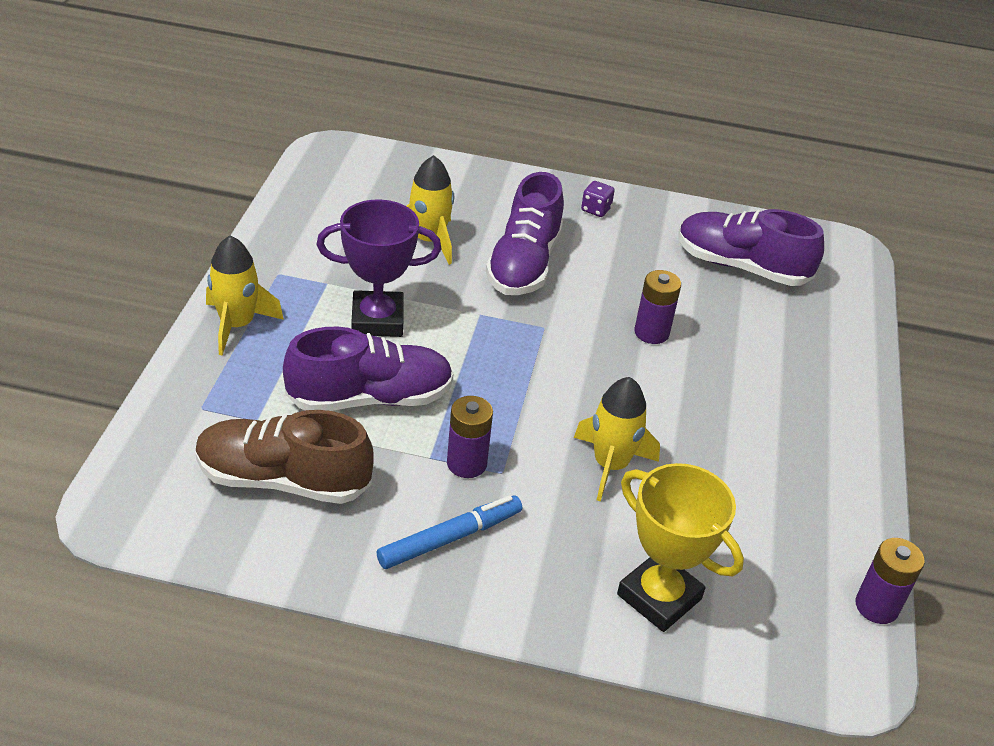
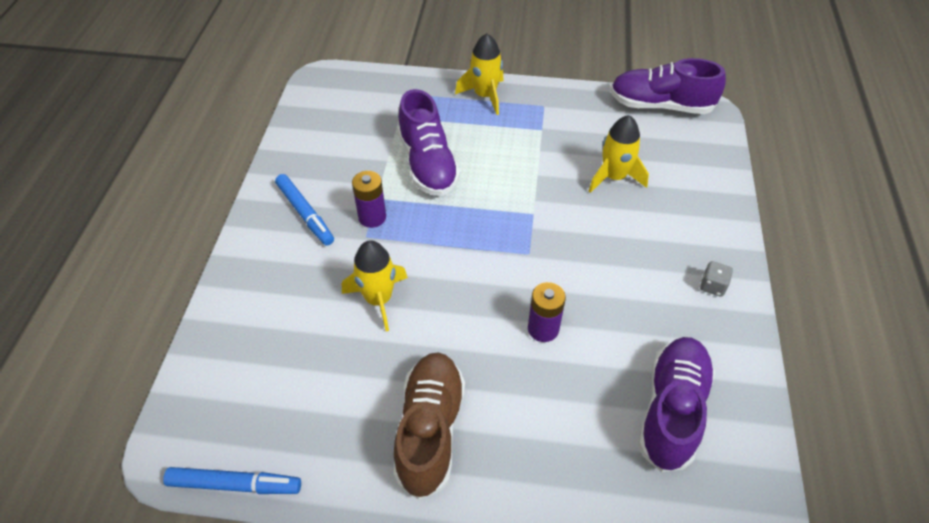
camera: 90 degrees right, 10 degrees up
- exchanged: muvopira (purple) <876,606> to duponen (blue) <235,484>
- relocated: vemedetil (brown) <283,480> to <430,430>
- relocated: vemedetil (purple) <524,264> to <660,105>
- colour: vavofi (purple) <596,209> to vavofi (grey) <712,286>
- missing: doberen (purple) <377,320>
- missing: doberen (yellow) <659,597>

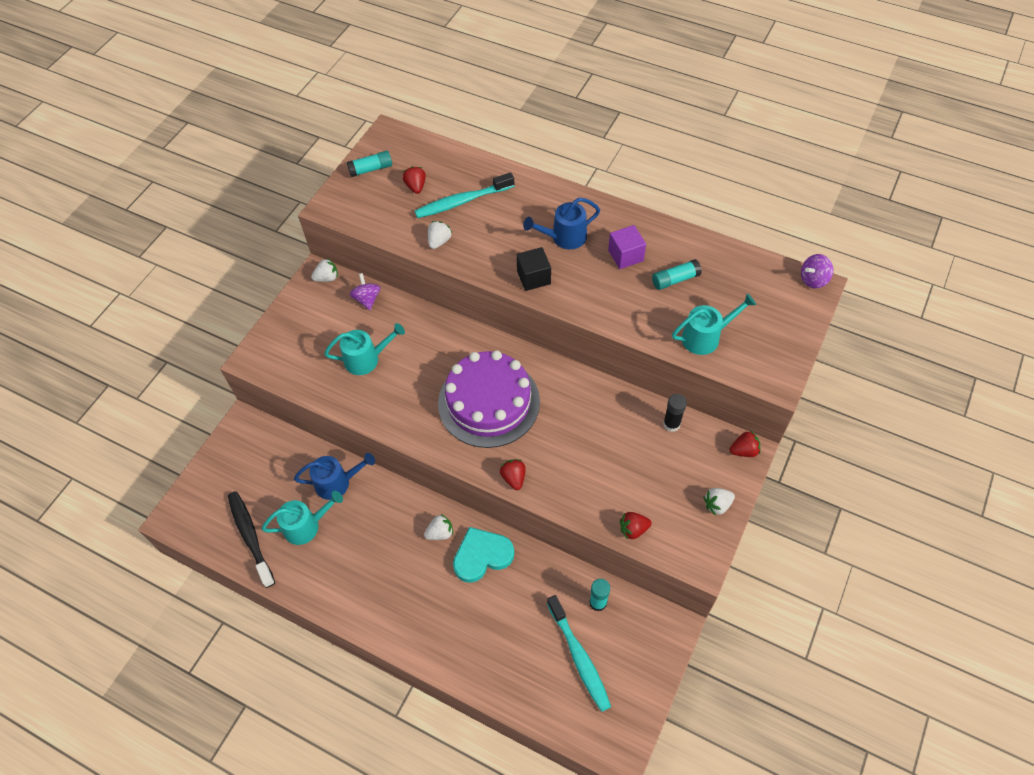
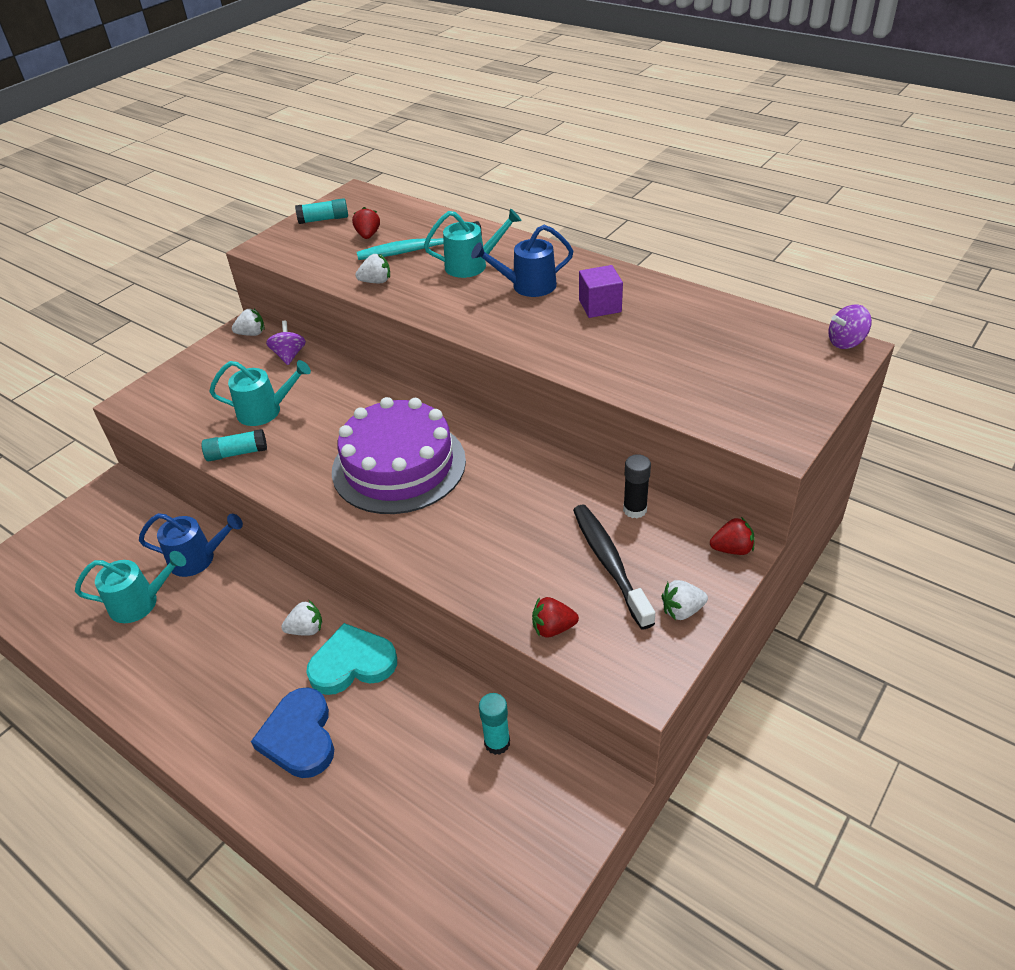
camera: 10 degrees right, 15 degrees down
- relocated: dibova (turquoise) <675,280> to <237,453>
- appeared: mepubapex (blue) <299,737>
- spun: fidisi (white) <439,241> = <376,281> 45 degrees clockwise
- relocated: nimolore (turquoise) <706,337> to <472,265>
- relocated: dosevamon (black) <250,536> to <609,563>
- missing: fidisi (red) <513,478>
- missing: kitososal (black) <533,277>
- missing: dosevamon (turquoise) <579,657>

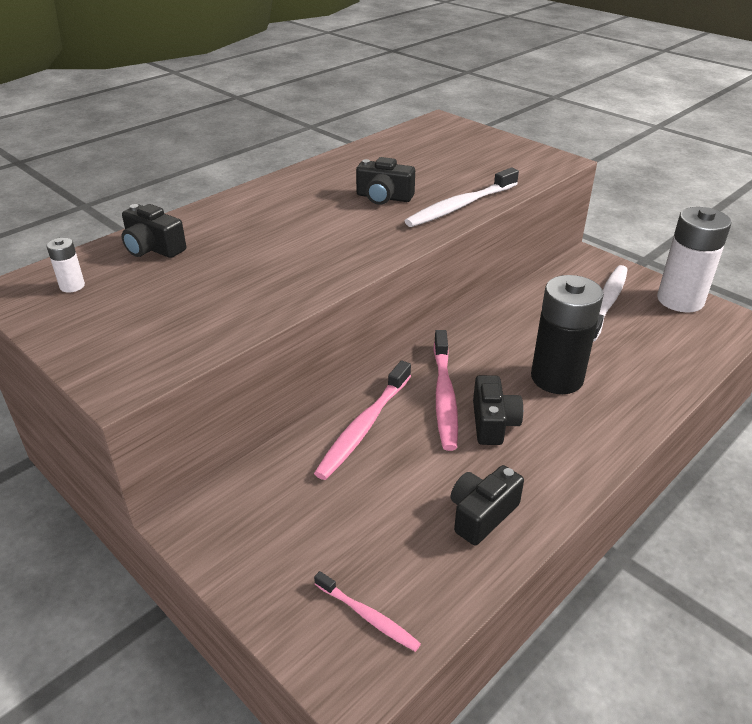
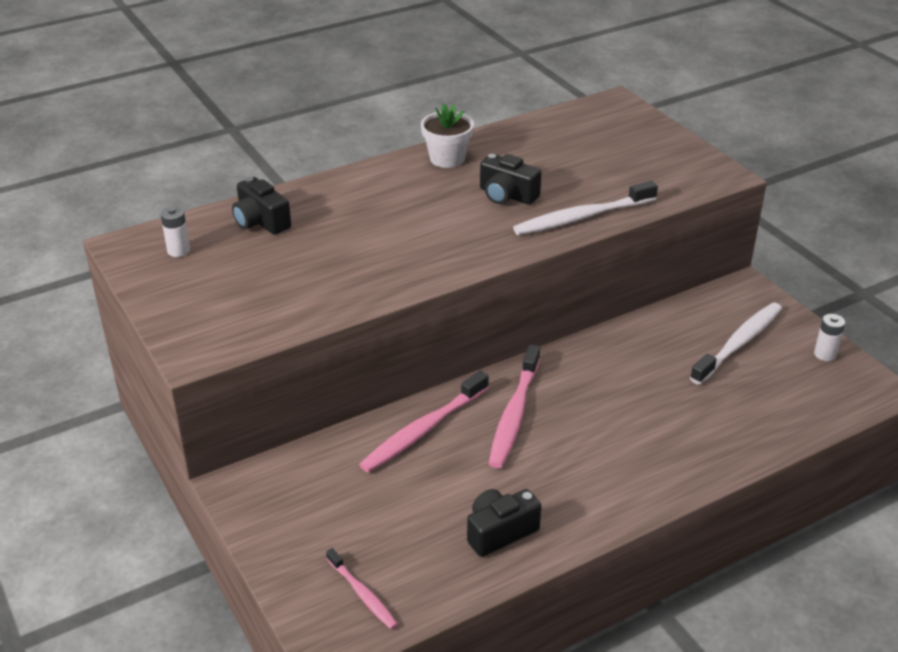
camera: 15 degrees right, 0 degrees up
- appeared: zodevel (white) <447,159>
- size: muvopira (white) <680,300> = <825,354> x0.42
- missing: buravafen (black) <493,423>
- missing: muvopira (black) <557,378>

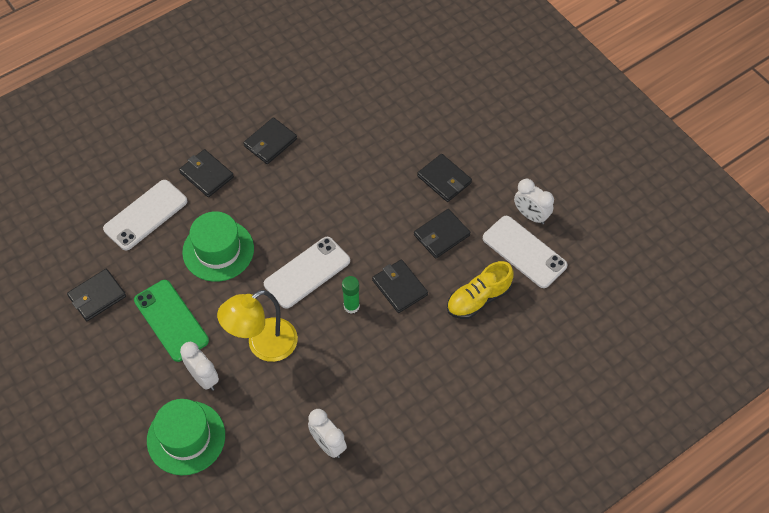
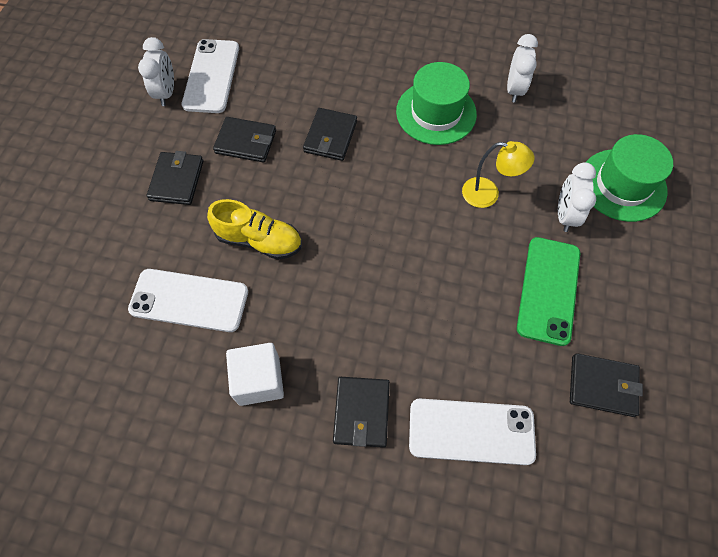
camera: 130 degrees left, 5 degrees up
- relocated: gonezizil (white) <307,272> to <189,300>
- relocated: vemedetil (yellow) <478,299> to <259,240>
- exchanged: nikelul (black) <270,142> to kitososal (white) <259,380>
- relocated: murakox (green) <218,250> to <436,113>
- size: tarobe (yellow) <263,345> = <488,194> x0.65
- missing: dibova (green) <351,306>

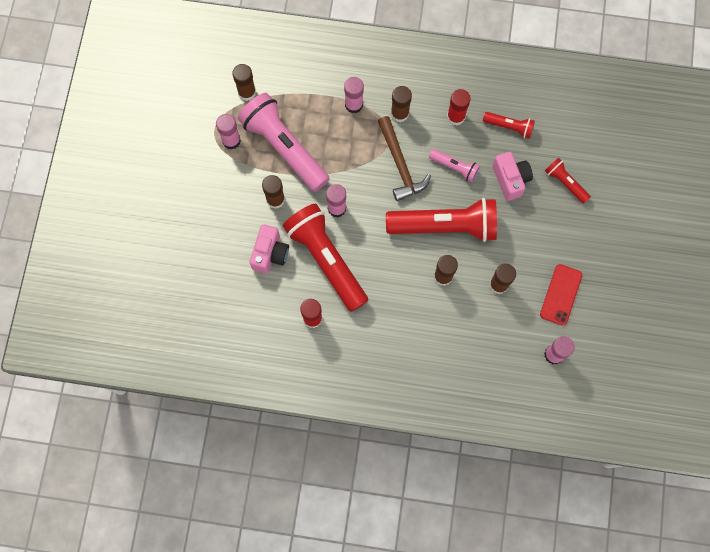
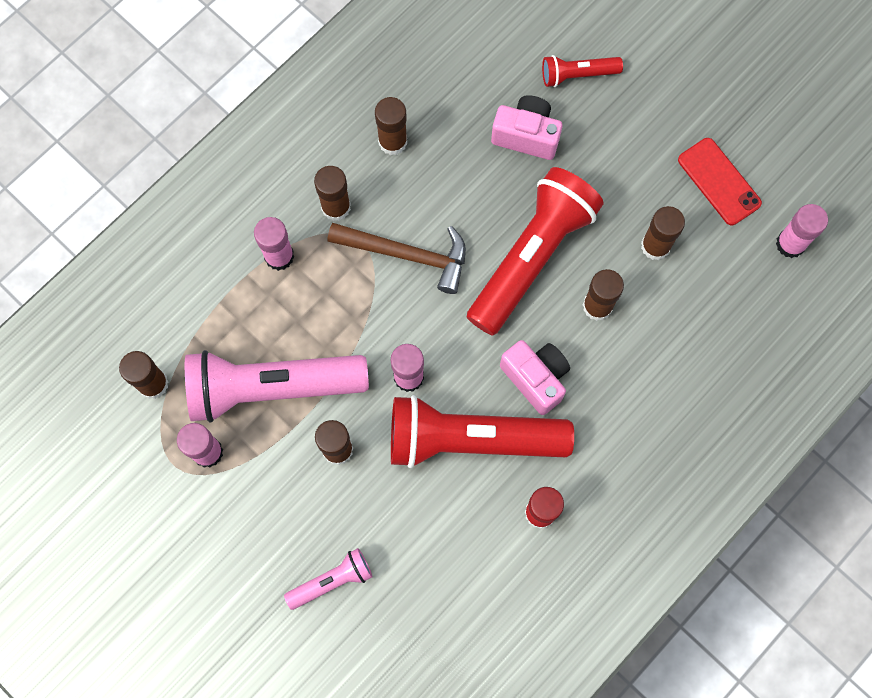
camera: 55 degrees left, 0 degrees up
- relocated: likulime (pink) <455,167> to <332,581>
- colour: dibova (red) <456,117> to dibova (brown) <392,142>
- relocated: buravafen (pink) <270,254> to <535,378>
- missing: likulime (red) <509,127>

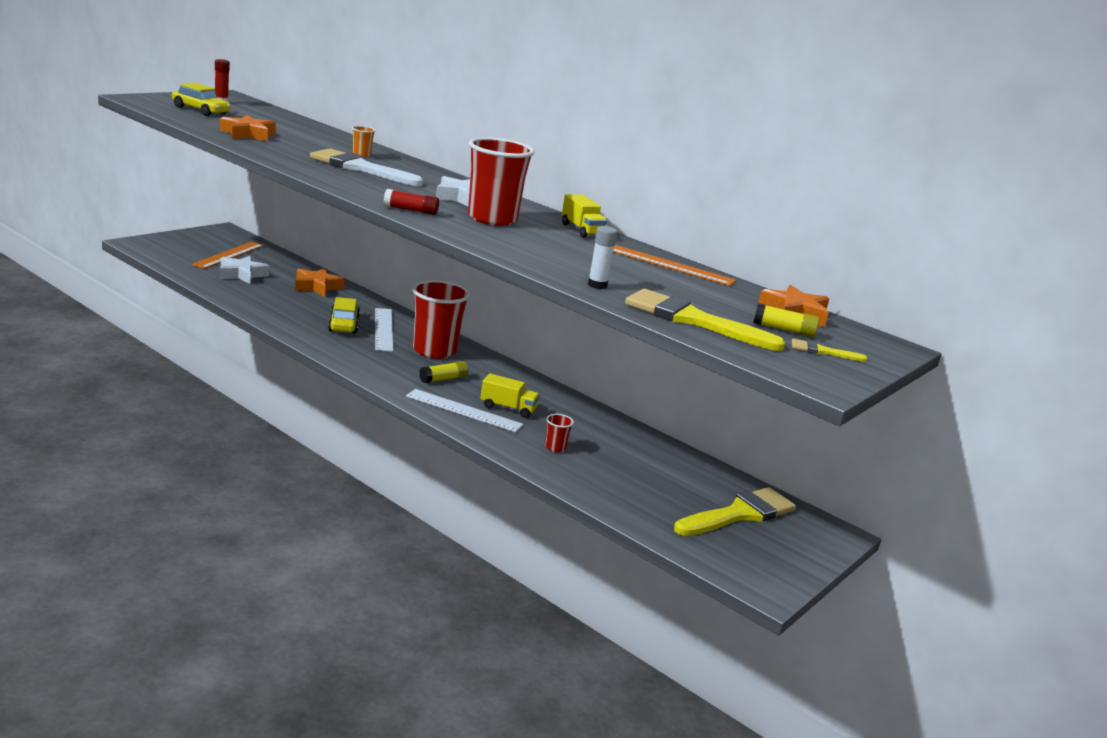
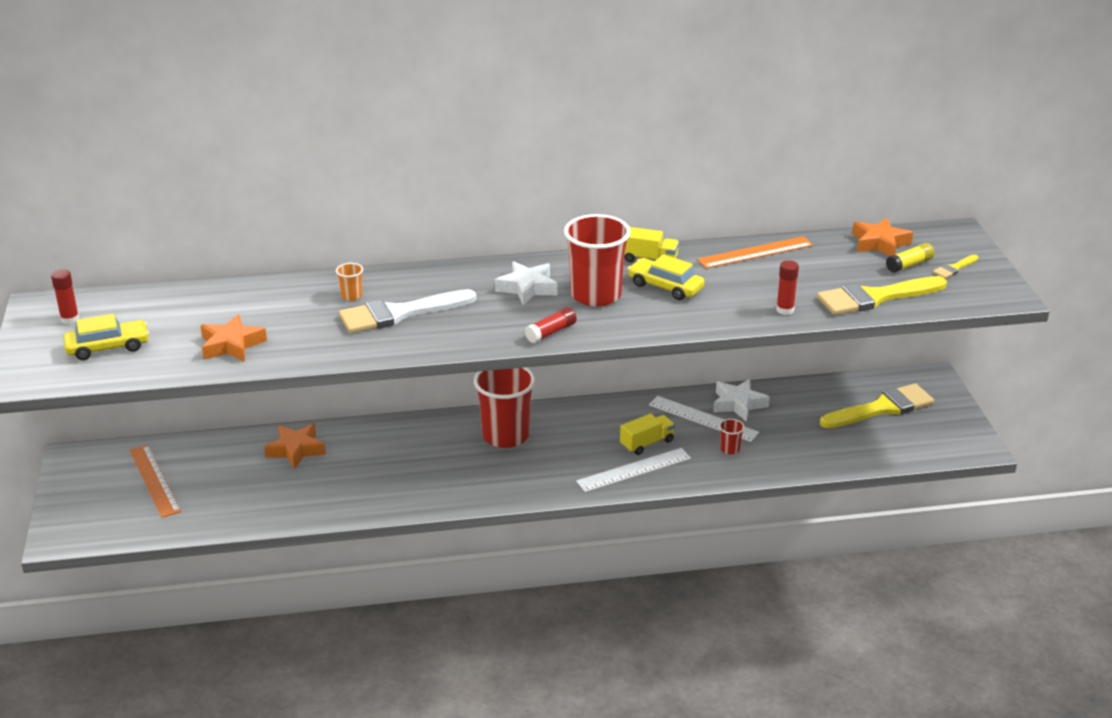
camera: 45 degrees left, 10 degrees up
- relocated: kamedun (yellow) <344,324> to <665,287>
- relocated: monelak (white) <383,329> to <703,418>
- relocated: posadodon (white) <242,274> to <738,404>
- colour: dibova (white) <597,285> to dibova (red) <785,310>
- spun: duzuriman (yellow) <739,514> = <882,408> 60 degrees clockwise
- missing: dibova (yellow) <443,379>

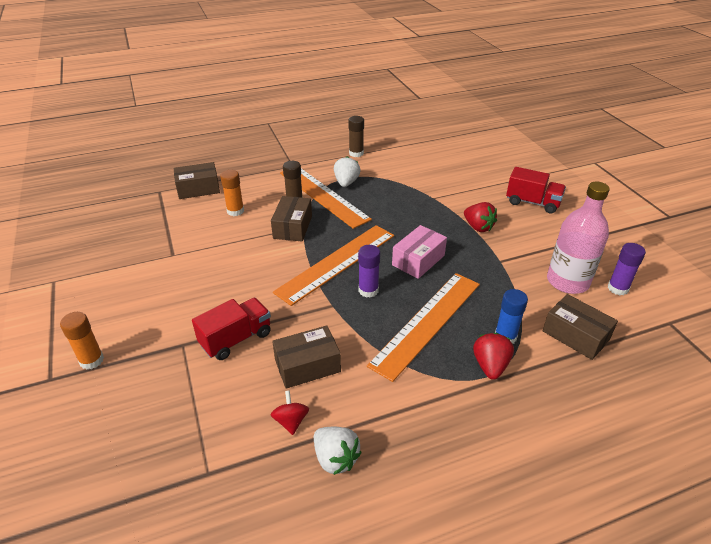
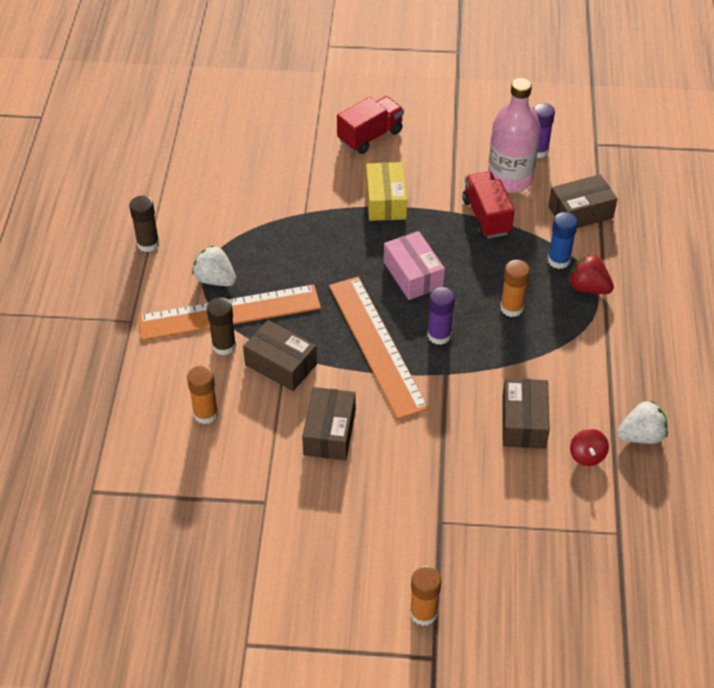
camera: 65 degrees left, 10 degrees up
- relocated: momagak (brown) <198,189> to <329,432>
- exchanged: fidisi (red) <478,227> to momagak (yellow) <386,201>
- relocated: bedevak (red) <236,339> to <486,217>
- exchanged: monelak (orange) <427,323> to dibova (orange) <511,308>
- spun: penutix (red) <291,421> = <587,456> 105 degrees counterclockwise

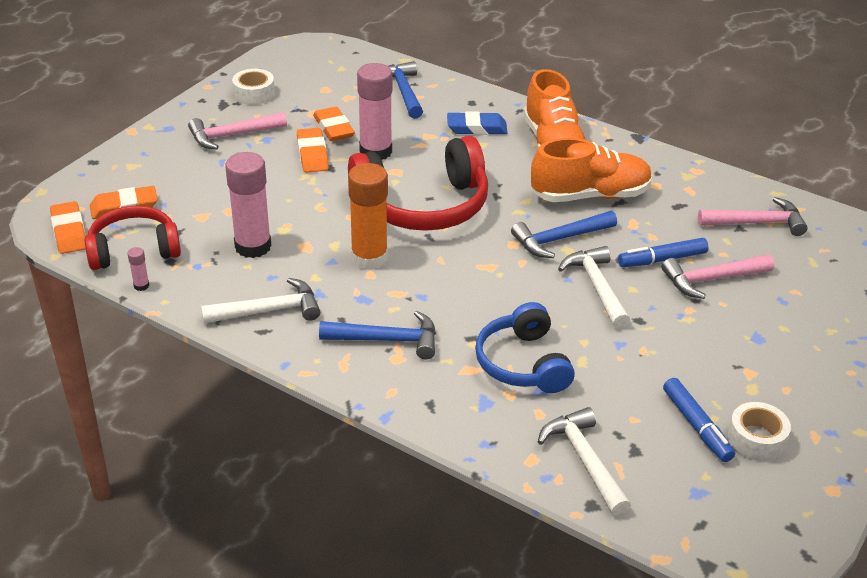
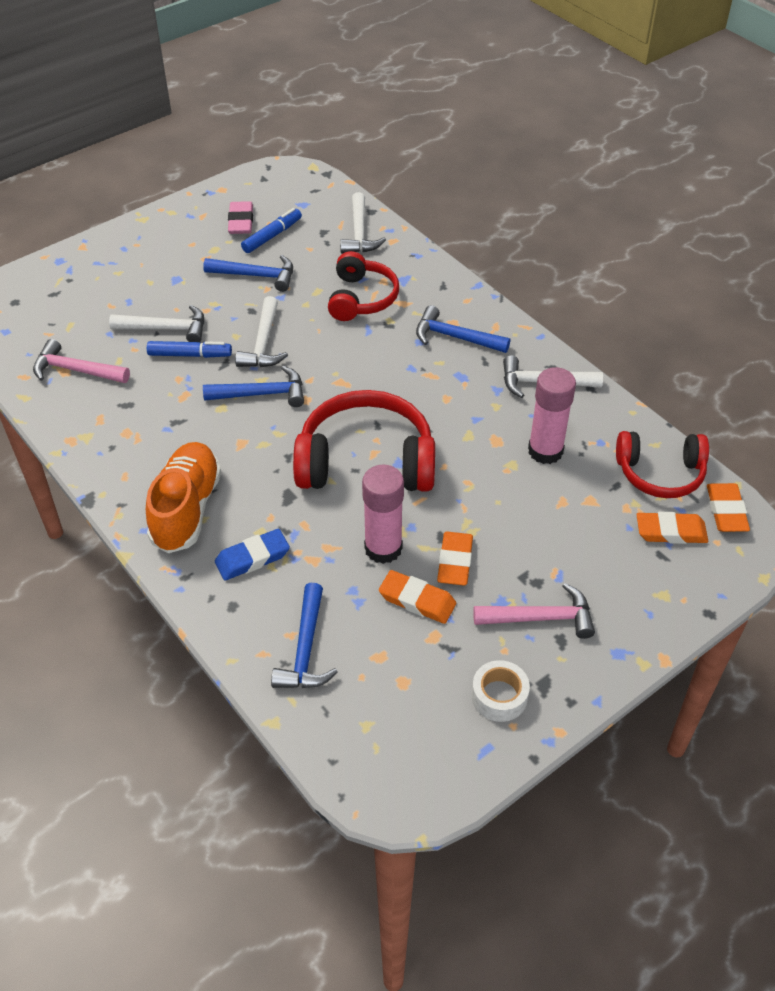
camera: 160 degrees left, 10 degrees up
- colour: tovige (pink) <711,279> to tovige (white) <166,329>
- appeared: tovige (blue) <256,276>
- spun: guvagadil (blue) <476,128> = <252,558> 45 degrees counterclockwise
- exchanged: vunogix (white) <756,439> to guvagadil (pink) <241,221>
- spun: duponen (blue) <696,426> = <272,236> 45 degrees clockwise
- colour: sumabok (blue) <523,363> to sumabok (red) <361,298>
- spun: guvagadil (orange) <333,128> = <417,600> 60 degrees counterclockwise
- missing: dibova (pink) <141,286>
- missing: dibova (orange) <369,258>
- missing: vemedetil (orange) <590,195>

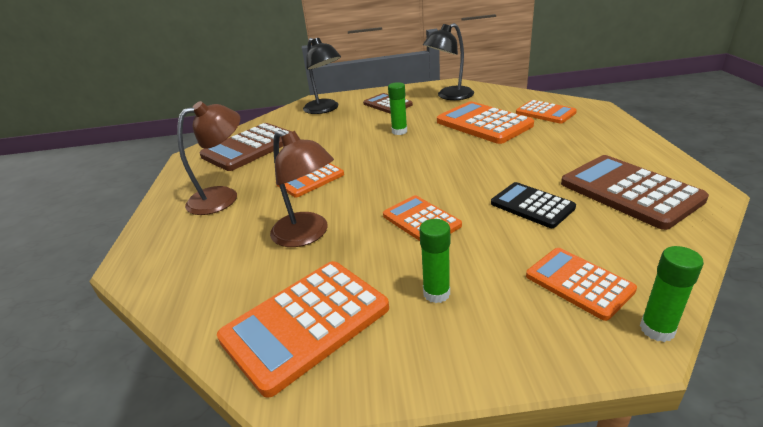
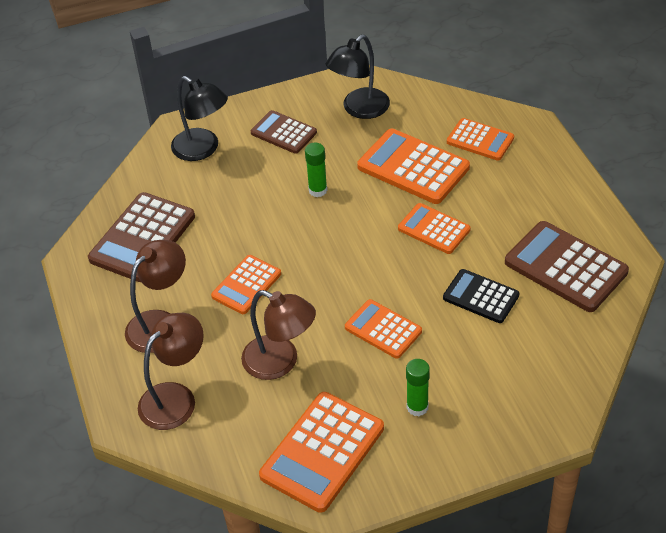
camera: 15 degrees left, 15 degrees up
- appeared: tarobe (brown) <176,397>
- relocated: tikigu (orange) <579,283> to <434,229>
- missing: dibova (green) <657,329>

